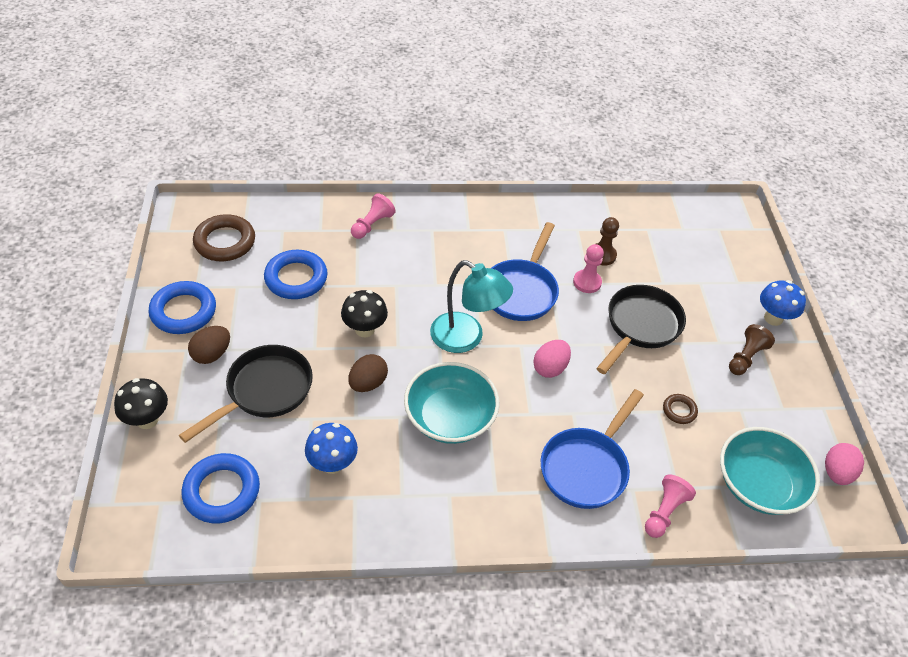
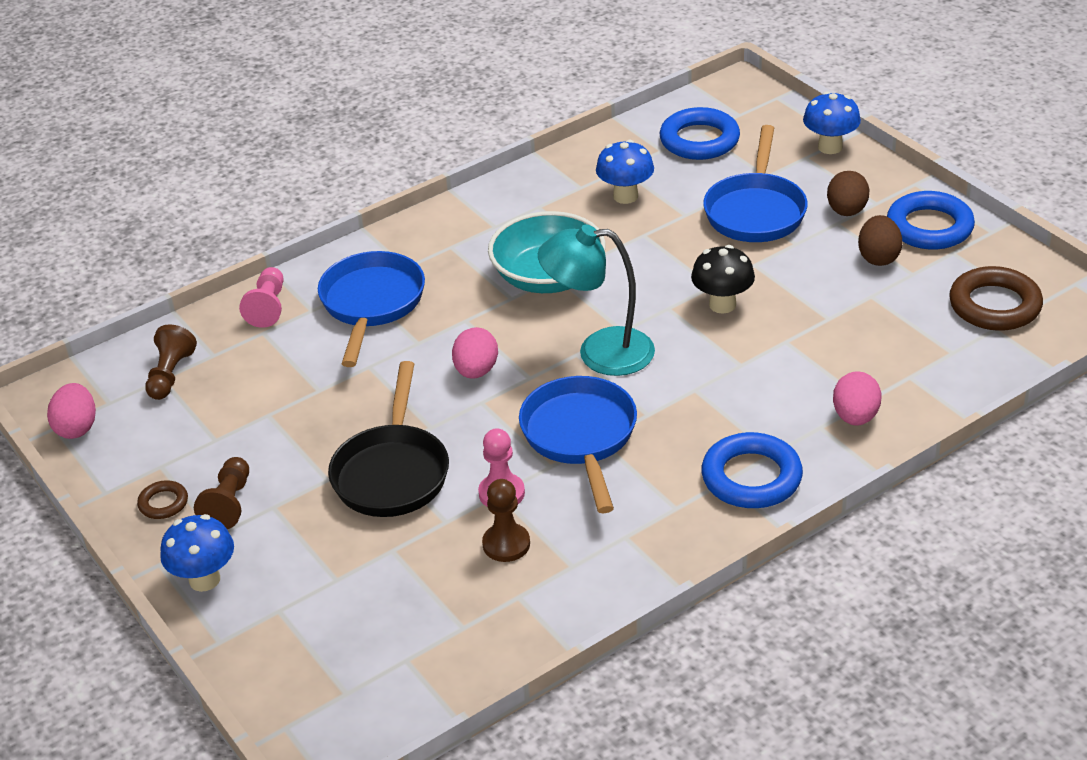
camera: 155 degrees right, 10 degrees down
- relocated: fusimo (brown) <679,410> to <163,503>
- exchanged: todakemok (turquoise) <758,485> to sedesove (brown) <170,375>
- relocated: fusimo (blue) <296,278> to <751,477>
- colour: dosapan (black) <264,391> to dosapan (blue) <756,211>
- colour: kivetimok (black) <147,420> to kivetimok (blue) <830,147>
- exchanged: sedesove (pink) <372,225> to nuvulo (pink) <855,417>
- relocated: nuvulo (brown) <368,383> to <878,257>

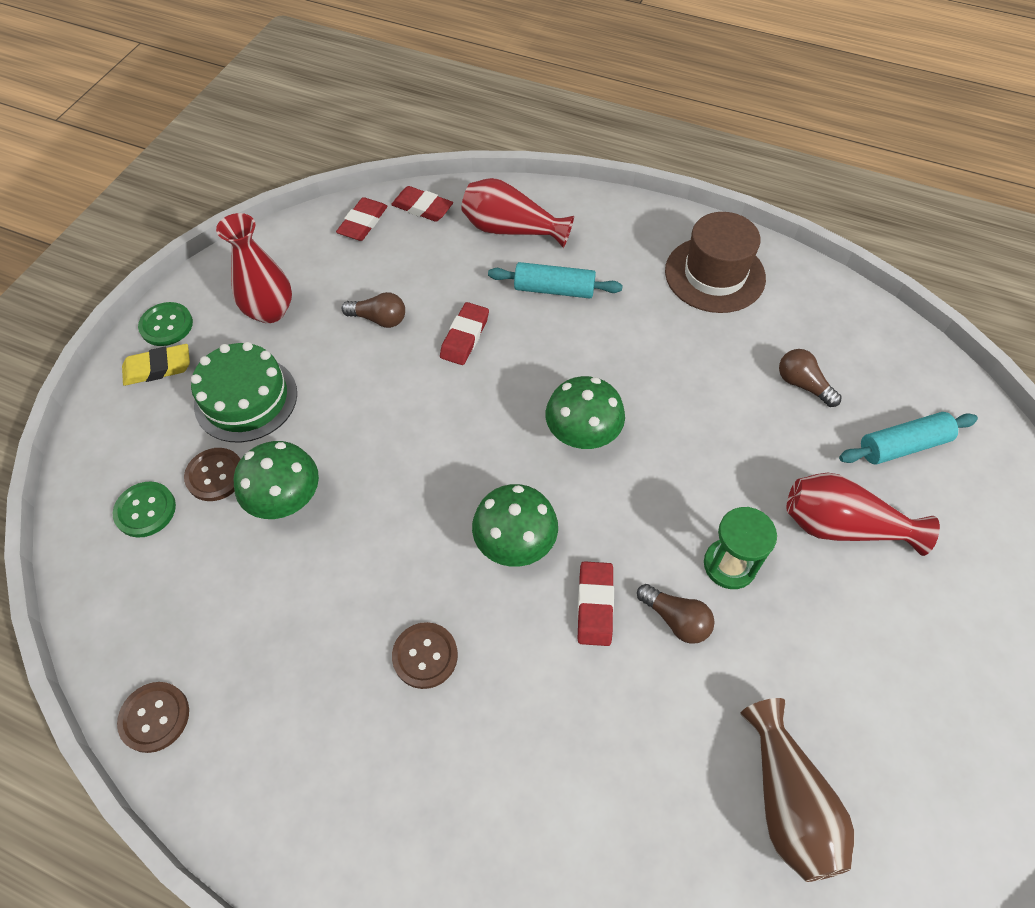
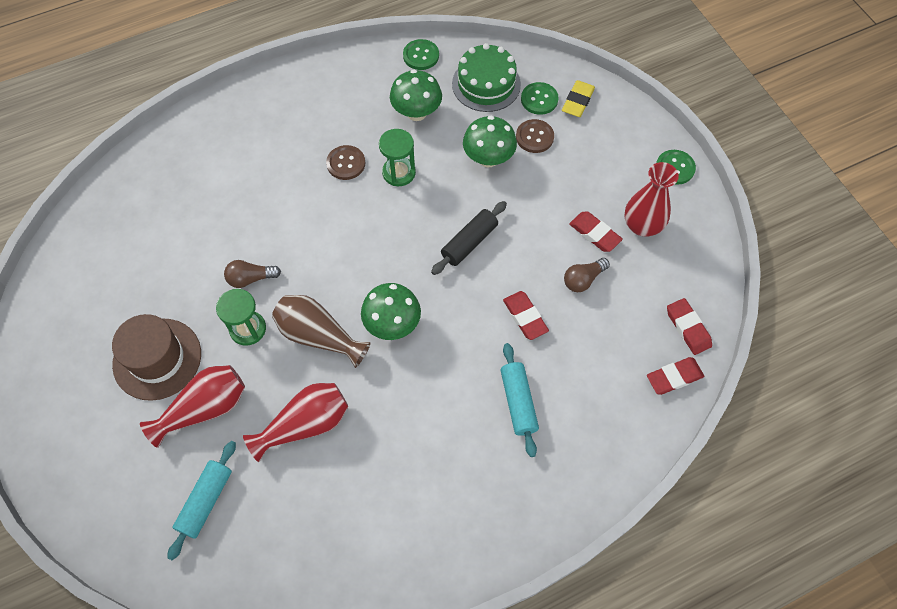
camera: 130 degrees right, 5 degrees up
- relocated: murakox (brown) <714,274> to <157,359>
- relocated: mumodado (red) <511,230> to <305,425>
- relocated: mumodado (brown) <787,801> to <319,336>
- appeared: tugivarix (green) <399,173>
- relocated: kivetimok (green) <515,544> to <416,113>
- colour: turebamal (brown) <155,717> to turebamal (green) <421,56>
- appeared: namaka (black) <469,243>
- relocated: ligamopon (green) <246,399> to <486,84>
- spun: namaka (turquoise) <554,289> = <518,402> 60 degrees counterclockwise
- relocated: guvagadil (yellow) <158,368> to <577,101>
- relocated: guvagadil (red) <595,605> to <594,233>
- missing: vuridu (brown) <802,384>

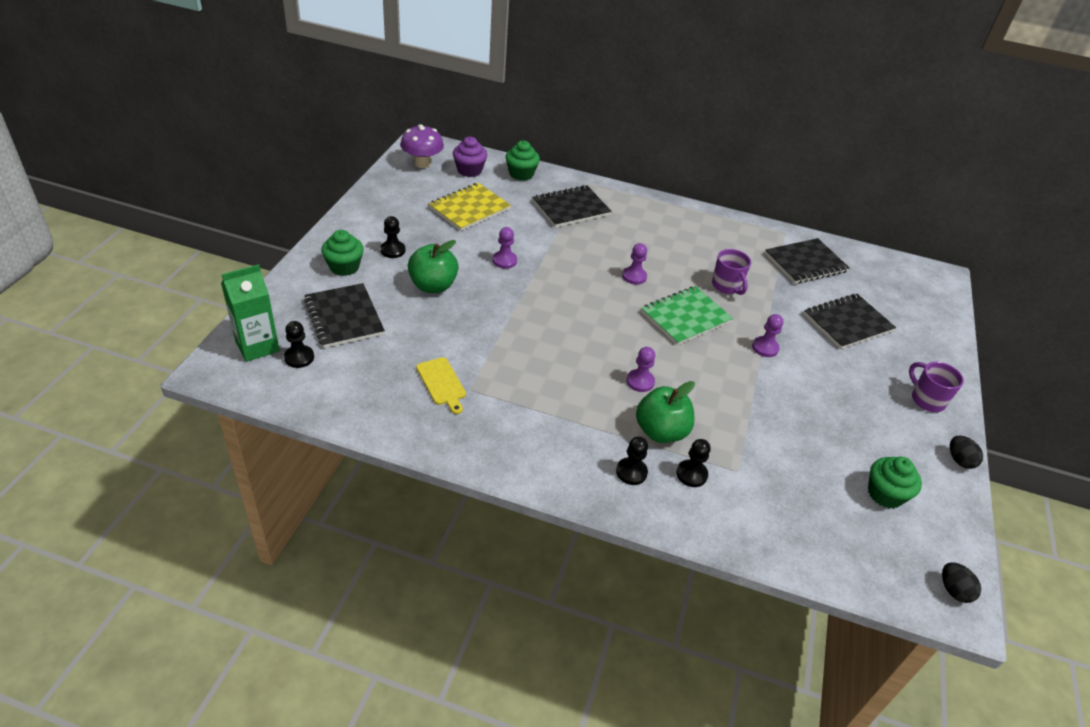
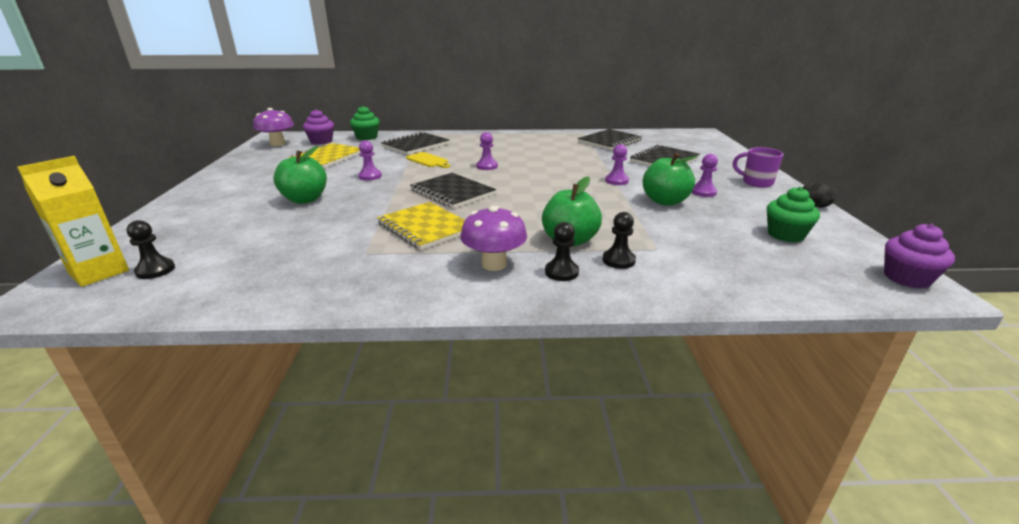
camera: 15 degrees left, 15 degrees down
- colour: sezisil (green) <257,346> to sezisil (yellow) <99,272>
- appeared: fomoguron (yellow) <425,227>
- relocated: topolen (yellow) <442,383> to <428,160>
- relocated: fomoguron (black) <344,317> to <452,192>
- appeared: kivetimok (purple) <494,264>
- appeared: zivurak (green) <665,201>
- relocated: sedesove (purple) <640,381> to <703,192>
- exchanged: nuvulo (black) <953,590> to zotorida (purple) <906,278>
- missing: zotorida (green) <344,267>
- missing: sedesove (black) <393,250>
- missing: fomoguron (green) <685,317>
- missing: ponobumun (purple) <726,286>

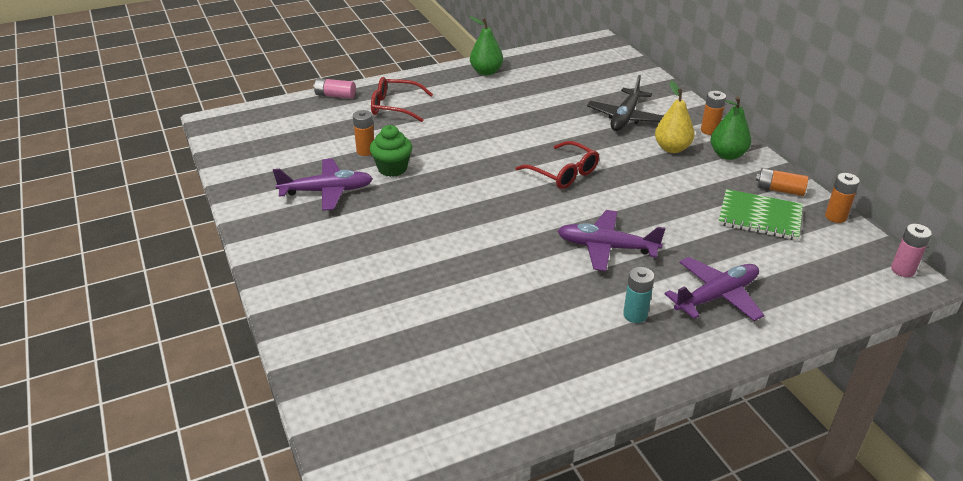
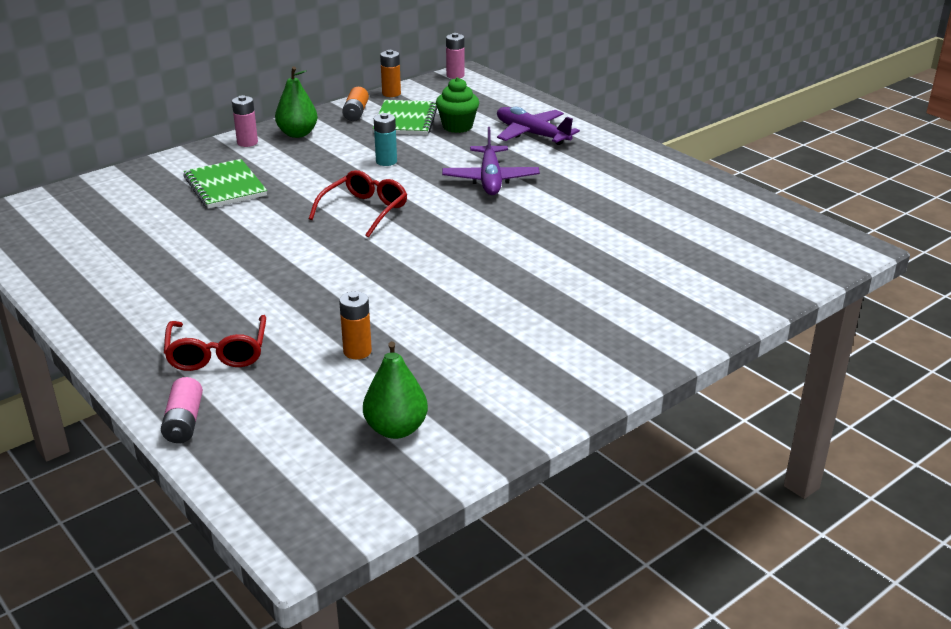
camera: 105 degrees left, 5 degrees down
- exchanged: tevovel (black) <625,117> to fomoguron (green) <225,186>
- colour: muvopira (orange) <709,130> to muvopira (pink) <247,143>
- relocated: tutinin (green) <486,72> to <396,429>
- relocated: muvopira (turquoise) <635,315> to <386,161>
- relocated: zotorida (green) <392,168> to <457,126>
- missing: tevovel (purple) <327,191>
- missing: tutinin (yellow) <672,148>

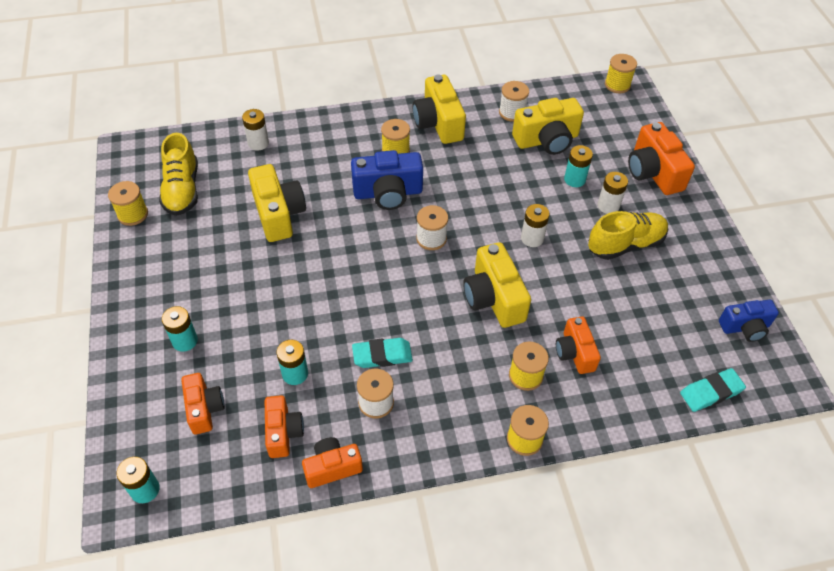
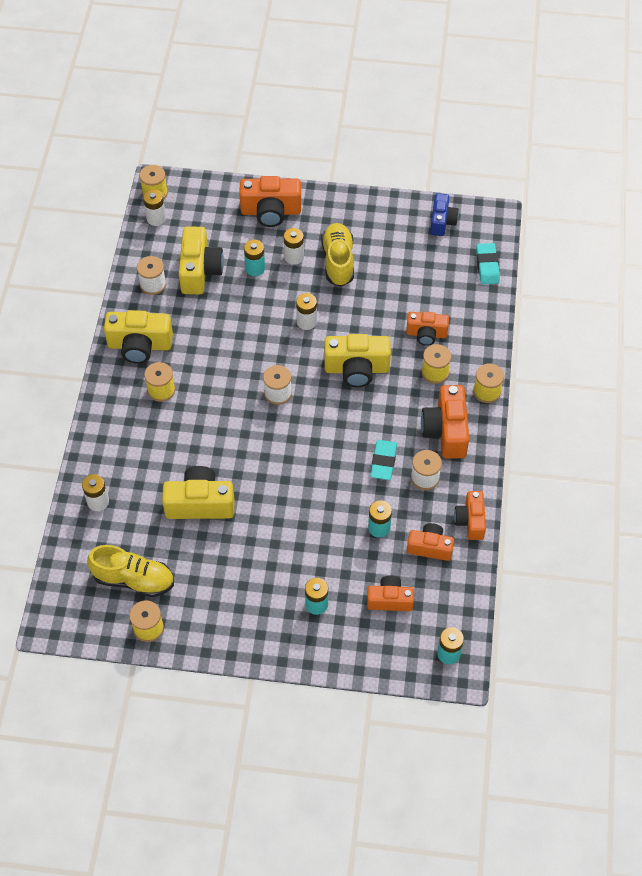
camera: 70 degrees left, 5 degrees up
- appeared: muvopira (white) <156,218>
- appeared: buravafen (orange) <446,431>
- missing: buravafen (blue) <388,193>

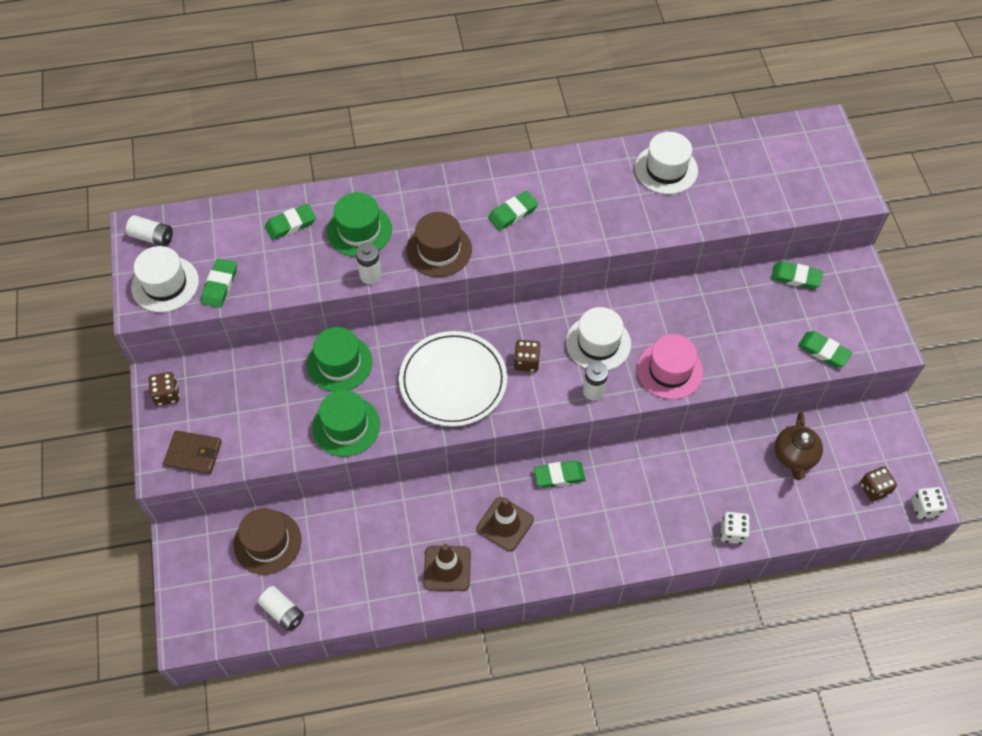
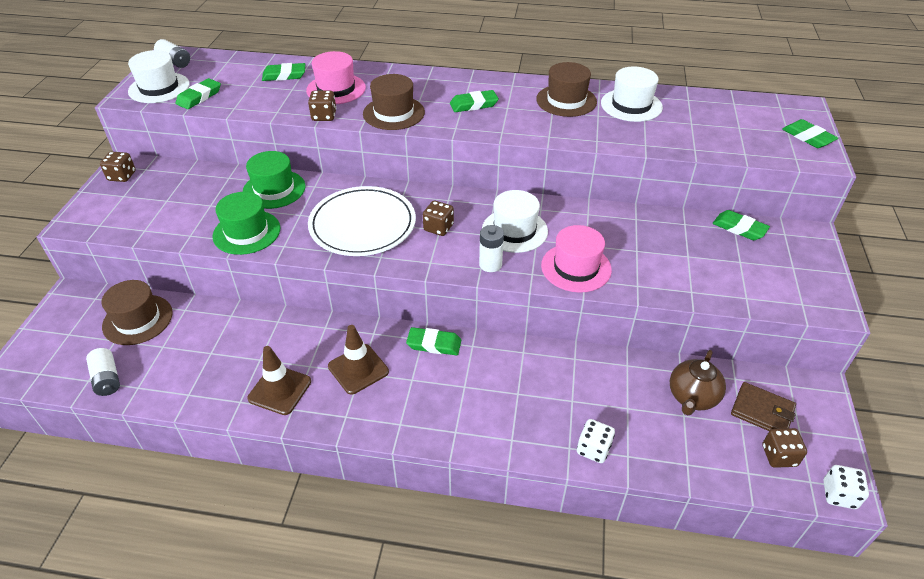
camera: 20 degrees right, 15 degrees down
- colour: murakox (green) <359,230> to murakox (pink) <336,89>
- exchanged: muvopira (white) <370,275> to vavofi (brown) <324,116>
- appeared: murakox (brown) <566,100>
- relocated: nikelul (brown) <193,454> to <762,411>
- relocated: guvagadil (green) <823,351> to <808,137>

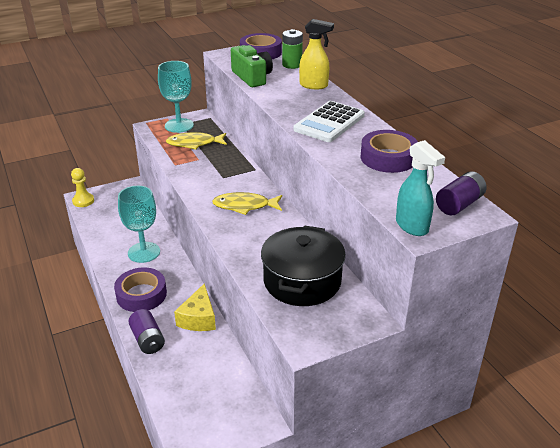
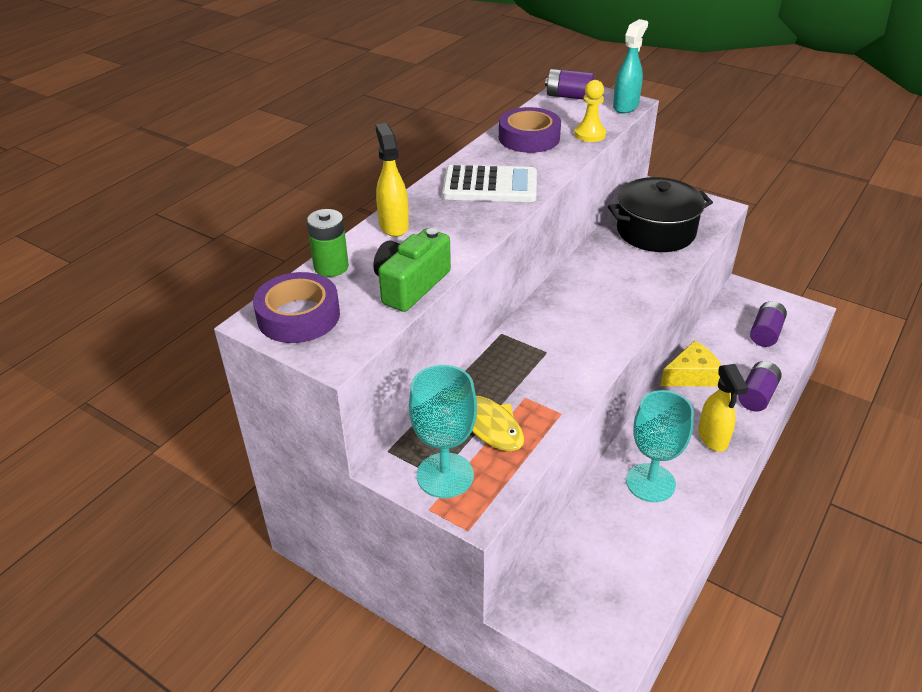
camera: 120 degrees left, 5 degrees up
- relocated: sedesove (yellow) <83,201> to <590,134>
- exchanged: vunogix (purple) <141,294> to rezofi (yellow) <713,438>
- appeared: muvopira (purple) <765,333>
- missing: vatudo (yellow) <244,206>

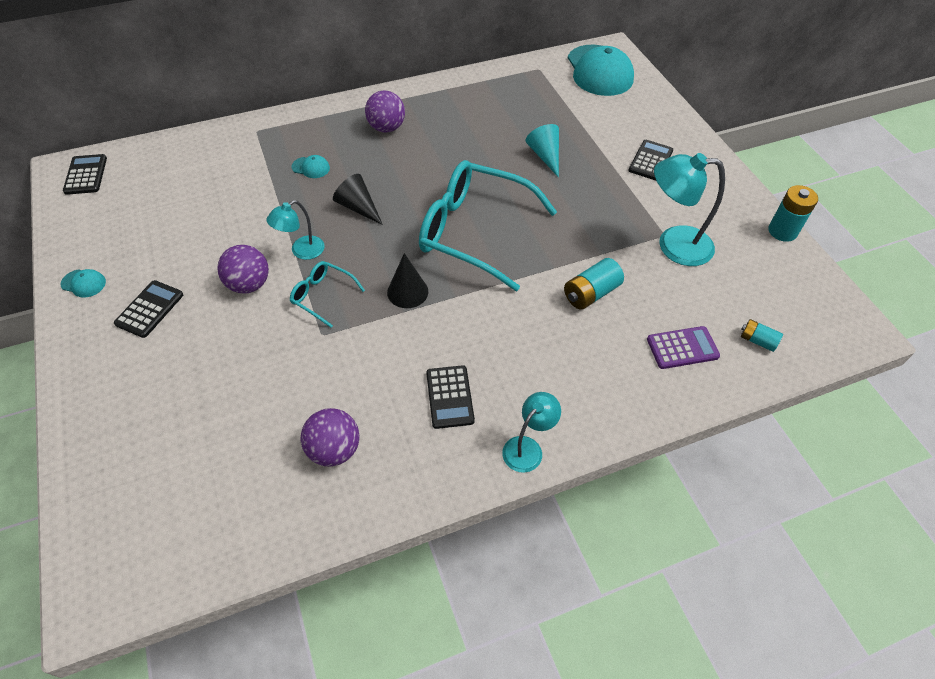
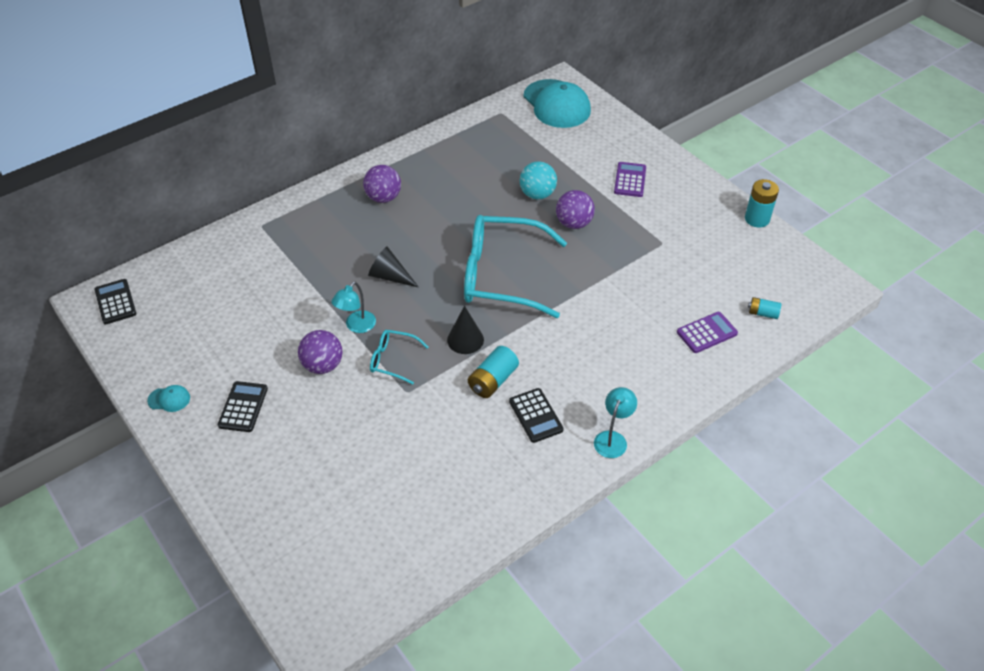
camera: 15 degrees left, 5 degrees down
- relocated: muvopira (turquoise) <591,293> to <493,380>
- exchanged: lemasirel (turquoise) <545,156> to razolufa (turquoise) <537,194>
- relocated: razolufa (purple) <334,449> to <574,223>
- colour: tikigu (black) <650,161> to tikigu (purple) <630,180>
- missing: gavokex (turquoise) <311,167>
- missing: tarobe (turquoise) <673,245>

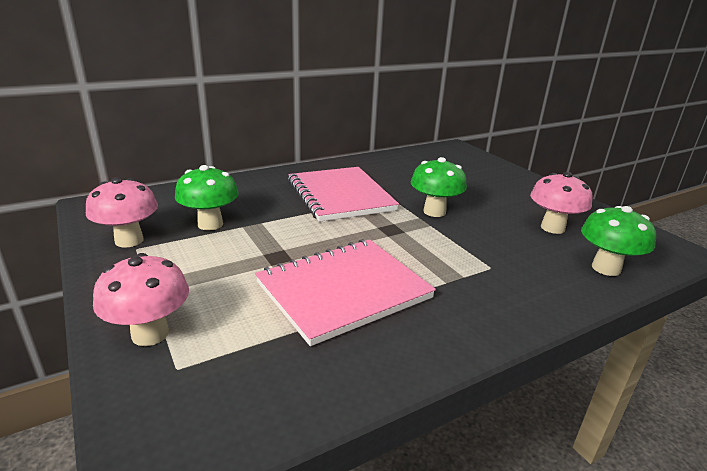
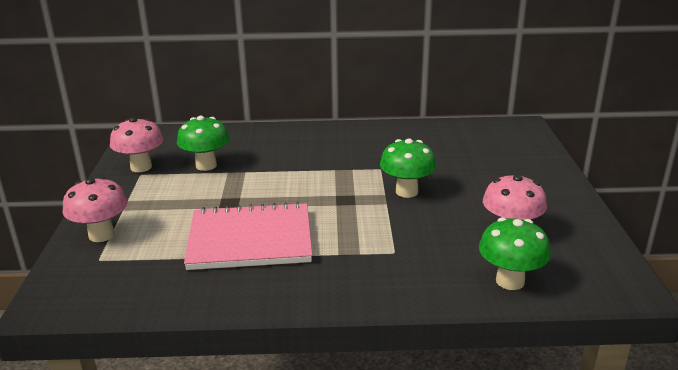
camera: 30 degrees right, 0 degrees up
- missing: fomoguron (pink) <340,196>

